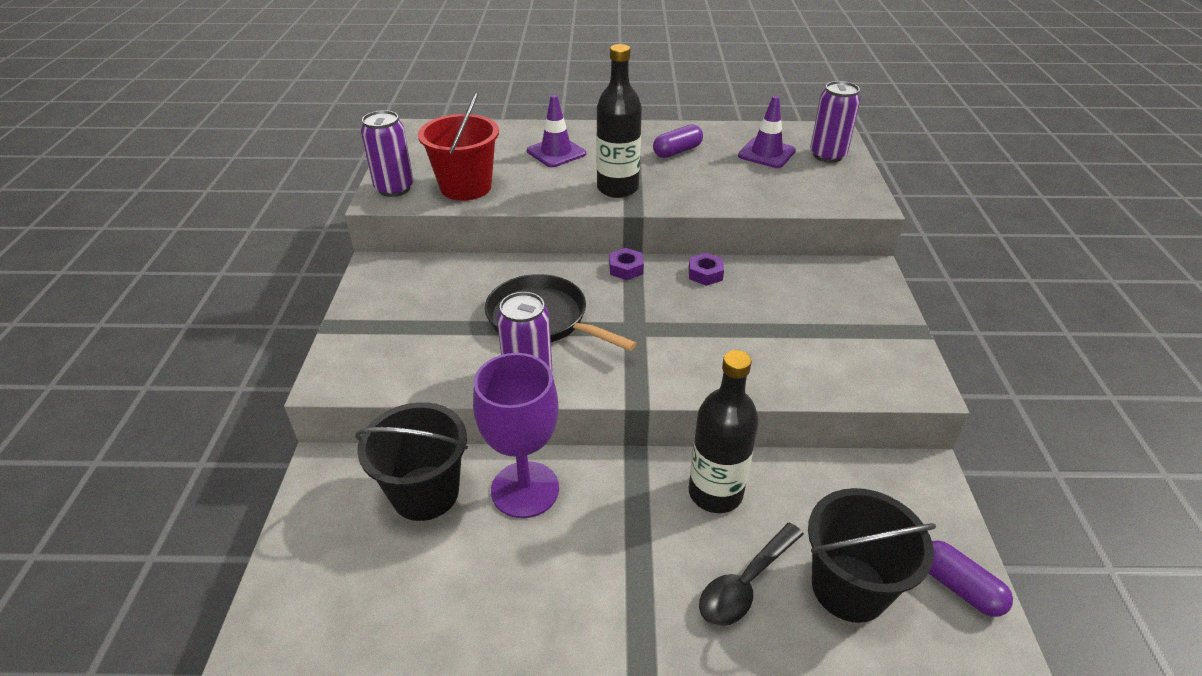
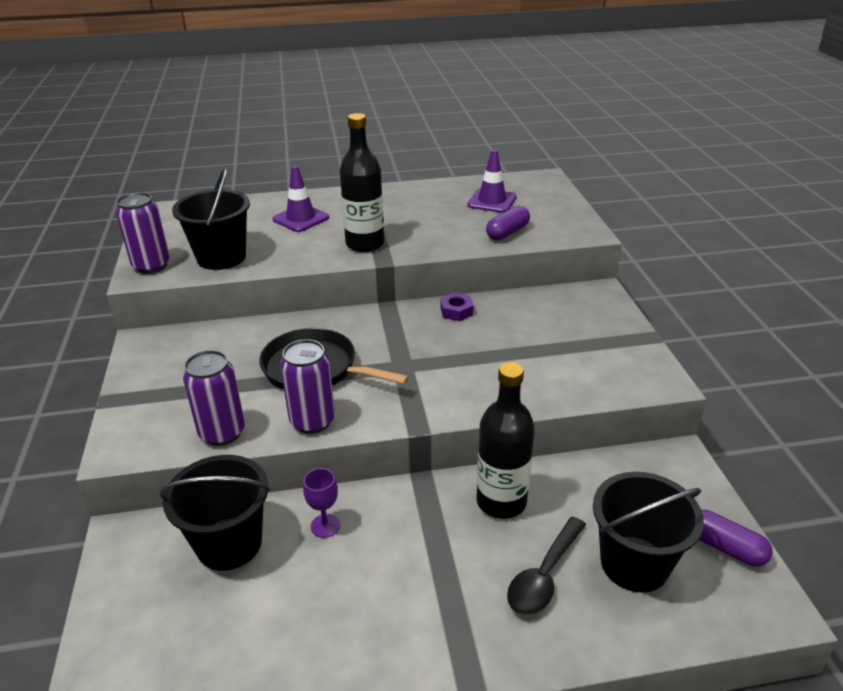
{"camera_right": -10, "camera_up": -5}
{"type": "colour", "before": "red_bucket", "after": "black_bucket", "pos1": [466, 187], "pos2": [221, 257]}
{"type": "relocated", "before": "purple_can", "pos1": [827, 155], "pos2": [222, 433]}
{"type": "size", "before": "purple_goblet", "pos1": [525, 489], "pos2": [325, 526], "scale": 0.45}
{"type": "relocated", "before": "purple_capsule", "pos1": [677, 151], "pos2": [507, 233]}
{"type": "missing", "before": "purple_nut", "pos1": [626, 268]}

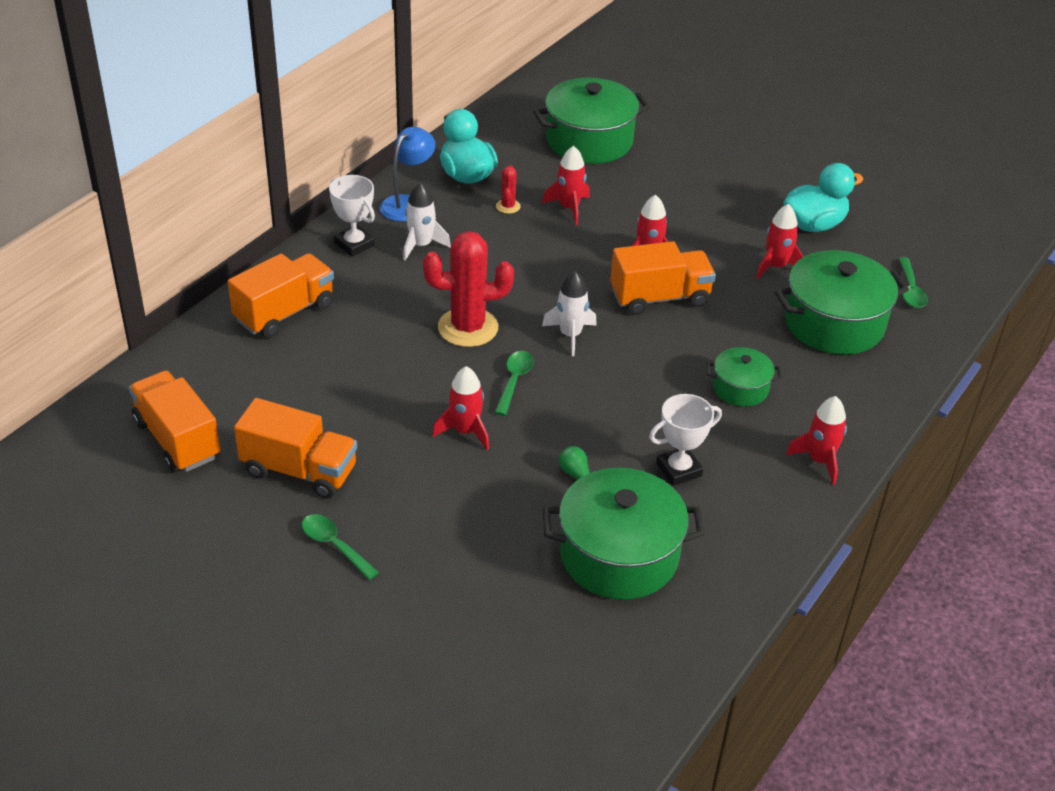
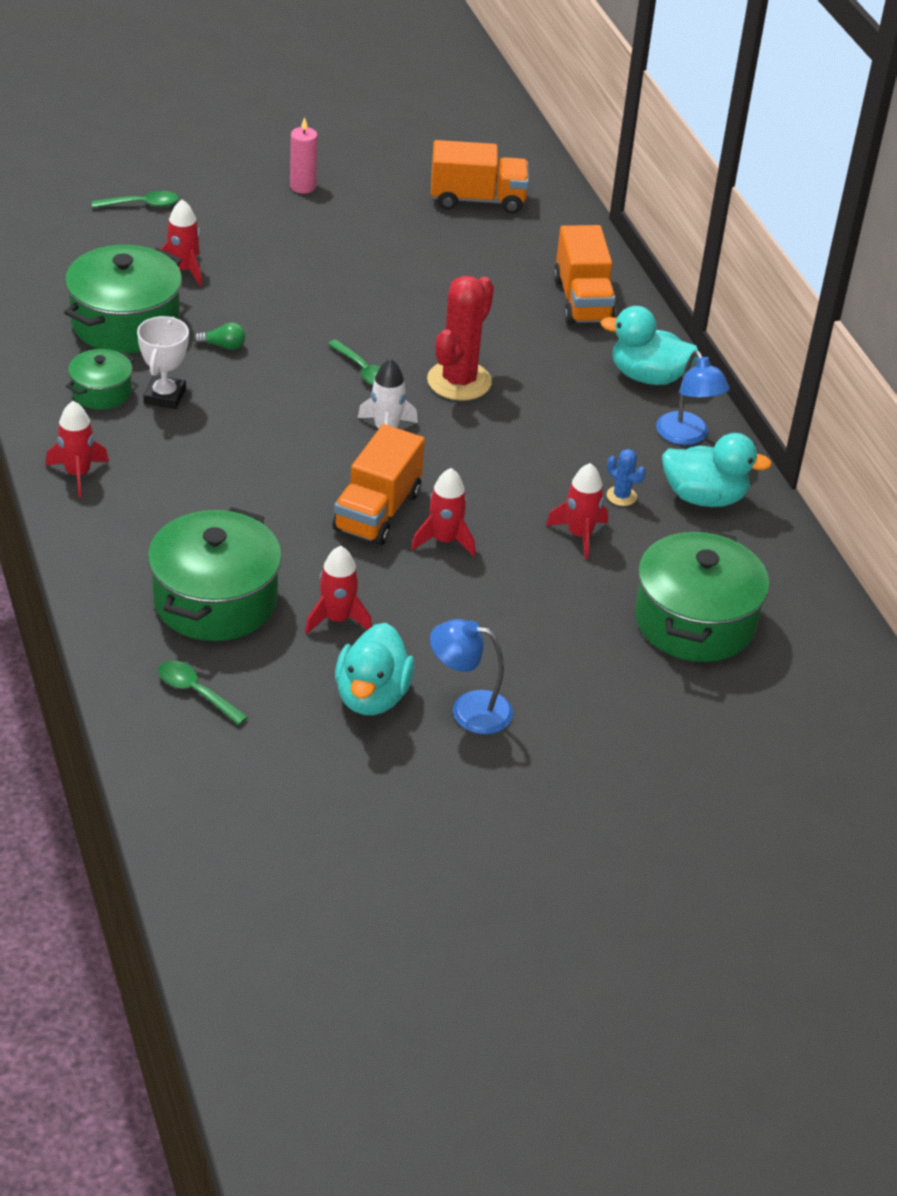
{"camera_right": 125, "camera_up": 0}
{"type": "relocated", "before": "green_pot", "pos1": [740, 388], "pos2": [101, 392]}
{"type": "relocated", "before": "green_spoon", "pos1": [334, 545], "pos2": [142, 204]}
{"type": "relocated", "before": "red_rocket", "pos1": [465, 431], "pos2": [183, 270]}
{"type": "appeared", "after": "pink_candle", "pos2": [303, 186]}
{"type": "appeared", "after": "blue_lamp", "pos2": [469, 709]}
{"type": "exchanged", "before": "white_trophy", "after": "turquoise_duck", "pos1": [354, 244], "pos2": [647, 376]}
{"type": "colour", "before": "red_cactus", "after": "blue_cactus", "pos1": [508, 206], "pos2": [621, 496]}
{"type": "missing", "before": "orange_truck", "pos1": [299, 470]}
{"type": "missing", "before": "white_rocket", "pos1": [421, 245]}

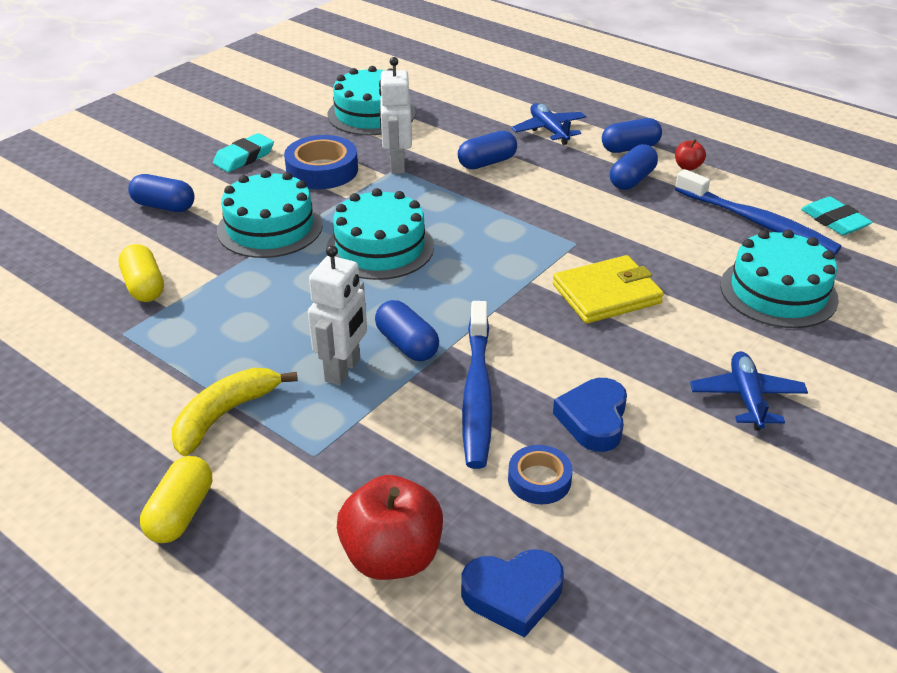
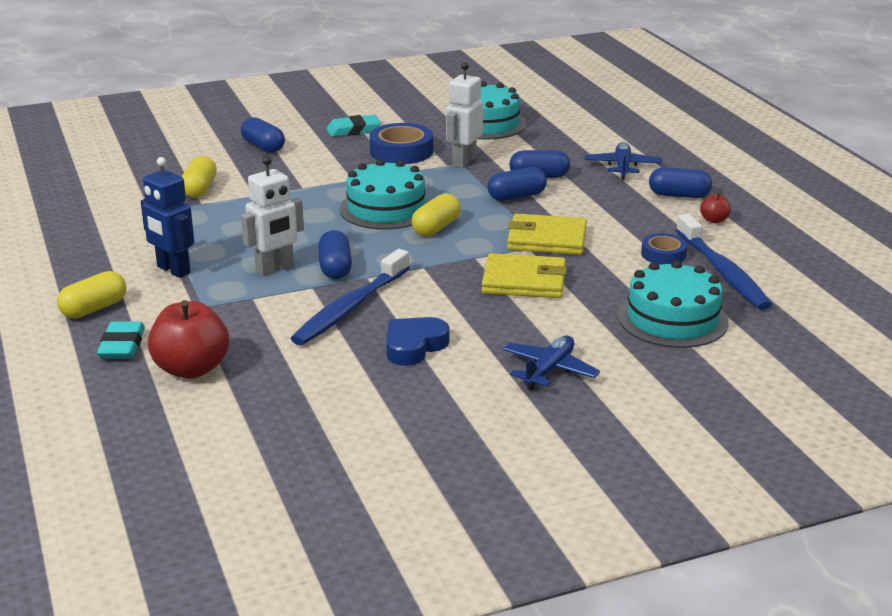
{"camera_right": 30, "camera_up": -10}
{"type": "relocated", "before": "turquoise_eraser", "pos1": [834, 221], "pos2": [122, 345]}
{"type": "exchanged", "before": "yellow_banana", "after": "blue_robot", "pos1": [225, 415], "pos2": [173, 270]}
{"type": "appeared", "after": "yellow_capsule", "pos2": [436, 228]}
{"type": "relocated", "before": "blue_capsule", "pos1": [632, 180], "pos2": [516, 196]}
{"type": "appeared", "after": "yellow_wallet", "pos2": [547, 239]}
{"type": "relocated", "before": "blue_tape", "pos1": [539, 480], "pos2": [663, 254]}
{"type": "missing", "before": "turquoise_cake", "pos1": [270, 227]}
{"type": "missing", "before": "blue_heart", "pos1": [513, 595]}

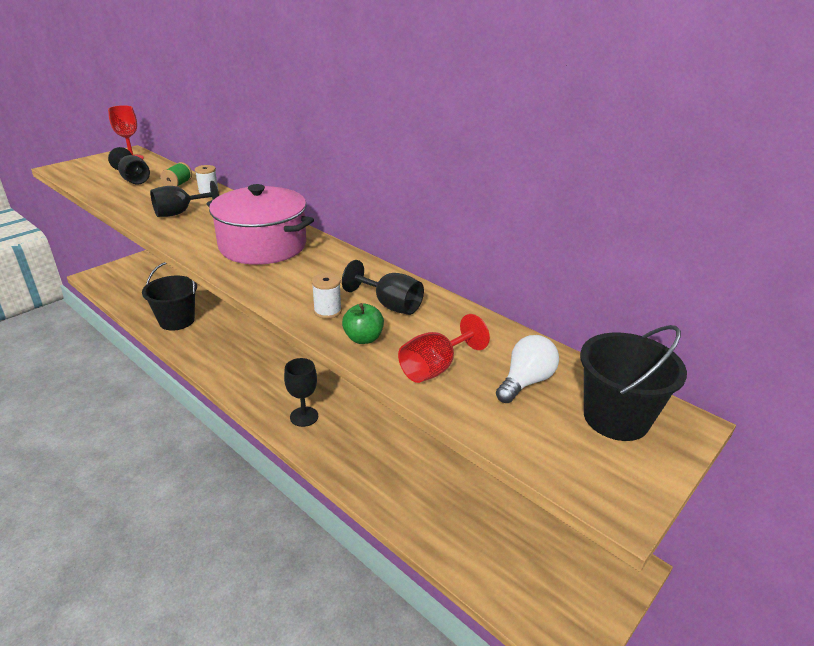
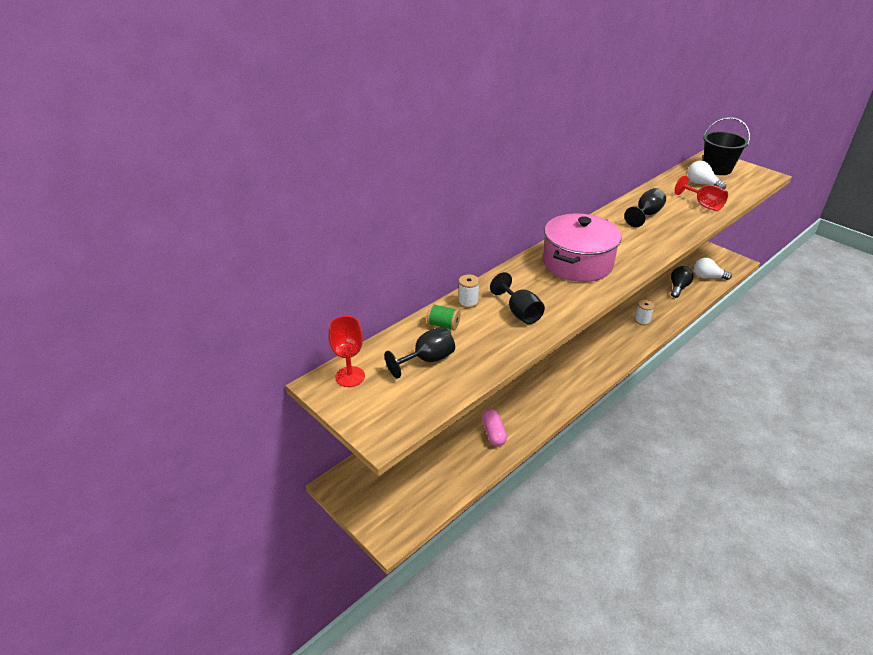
{"camera_right": -85, "camera_up": 5}
{"type": "exchanged", "before": "black_bucket", "after": "pink_capsule", "pos1": [177, 321], "pos2": [493, 433]}
{"type": "relocated", "before": "white_spool", "pos1": [327, 311], "pos2": [642, 320]}
{"type": "appeared", "after": "black_light_bulb", "pos2": [678, 288]}
{"type": "appeared", "after": "white_light_bulb", "pos2": [707, 277]}
{"type": "missing", "before": "black_goblet", "pos1": [304, 416]}
{"type": "missing", "before": "green_apple", "pos1": [363, 338]}

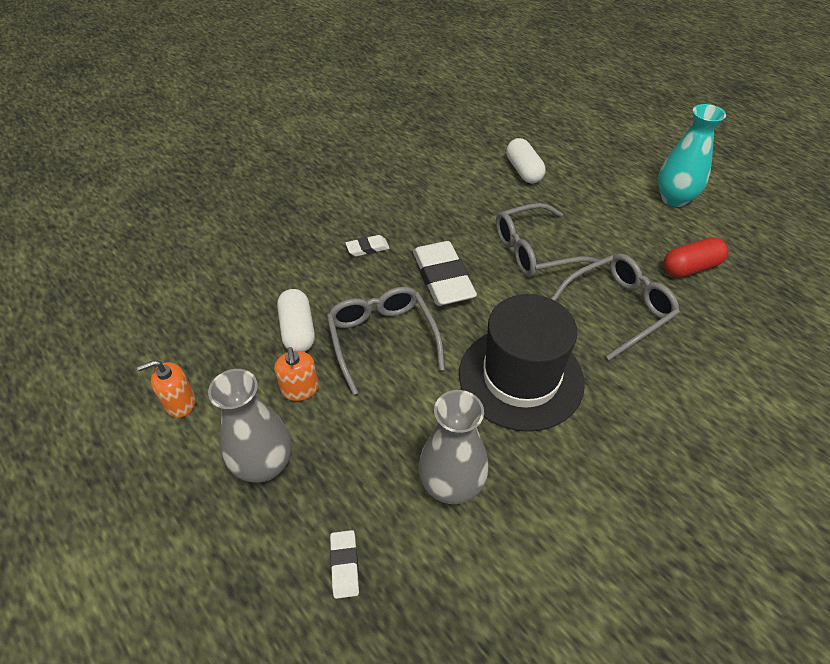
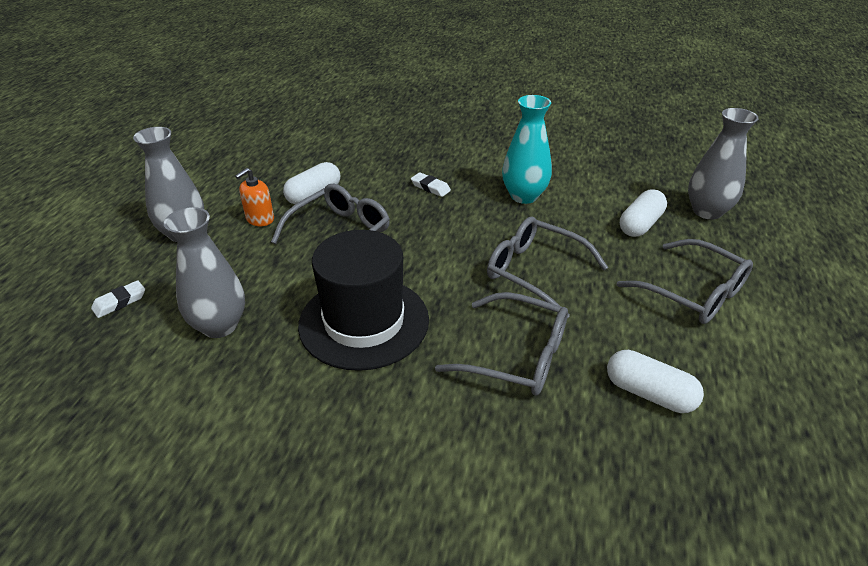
{"camera_right": 55, "camera_up": -10}
{"type": "relocated", "before": "turquoise_vase", "pos1": [674, 199], "pos2": [524, 196]}
{"type": "colour", "before": "red_capsule", "after": "white_capsule", "pos1": [690, 267], "pos2": [649, 393]}
{"type": "appeared", "after": "grey_glasses", "pos2": [692, 292]}
{"type": "appeared", "after": "grey_vase", "pos2": [707, 211]}
{"type": "missing", "before": "orange_soap_dispenser", "pos1": [180, 403]}
{"type": "missing", "before": "white_eraser", "pos1": [443, 278]}

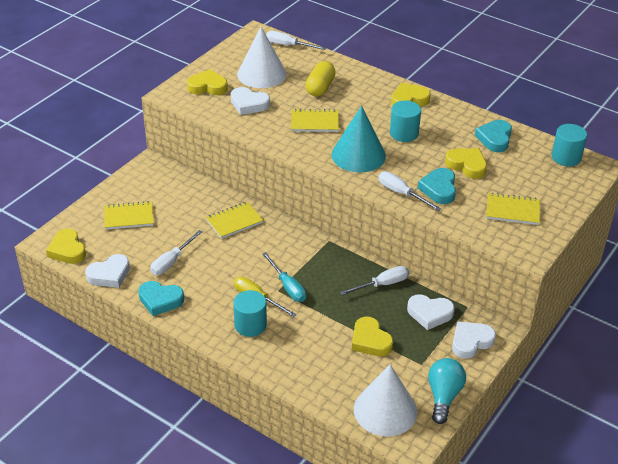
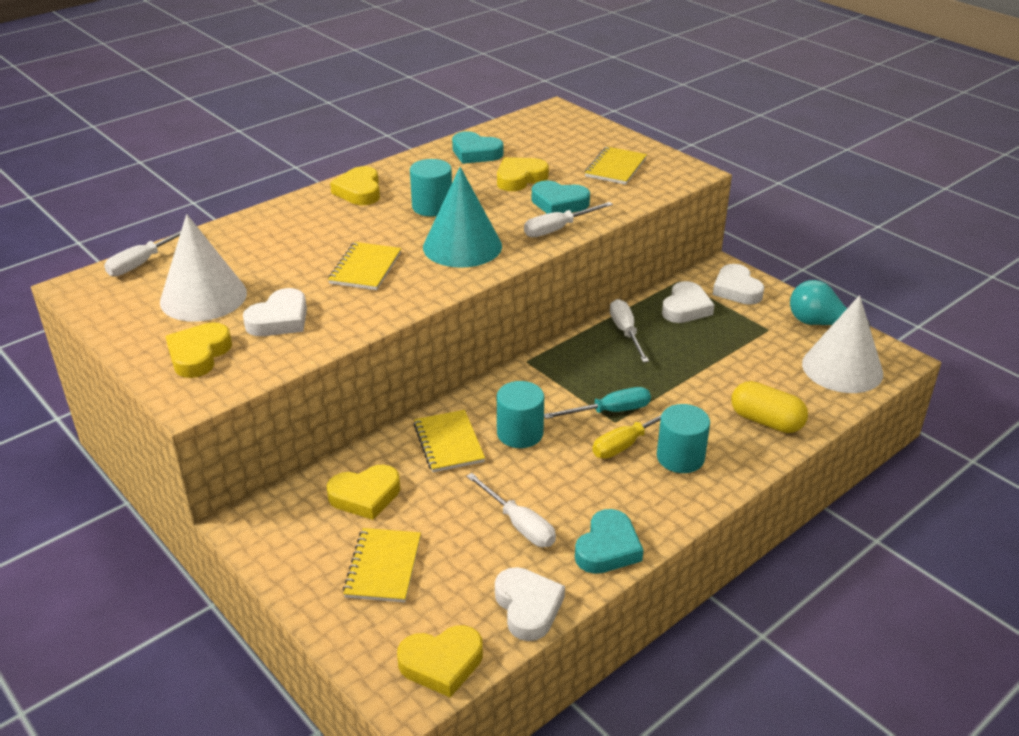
{"camera_right": -75, "camera_up": -5}
{"type": "relocated", "before": "yellow_heart", "pos1": [370, 341], "pos2": [365, 496]}
{"type": "relocated", "before": "turquoise_cylinder", "pos1": [566, 157], "pos2": [520, 433]}
{"type": "relocated", "before": "yellow_capsule", "pos1": [320, 88], "pos2": [766, 421]}

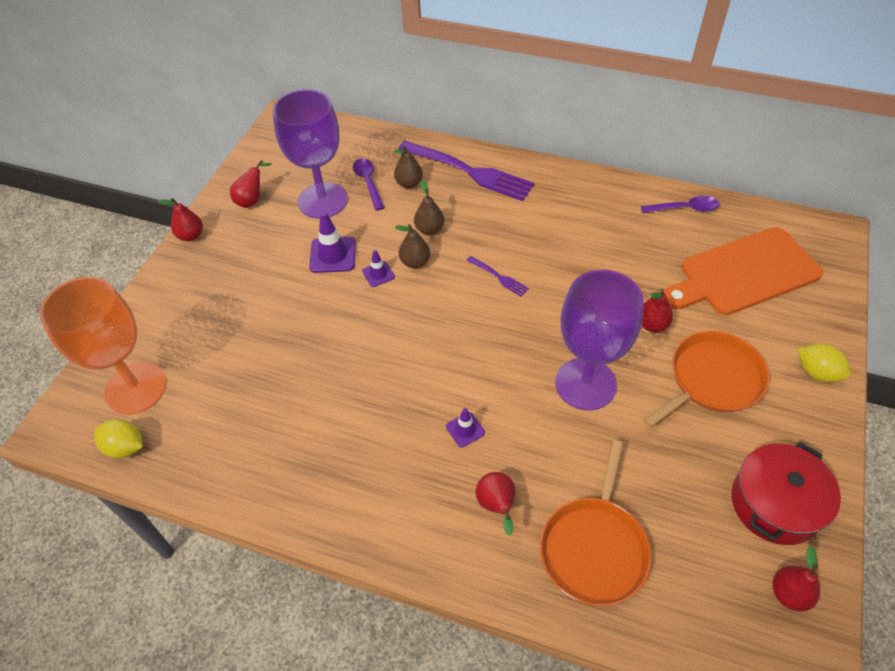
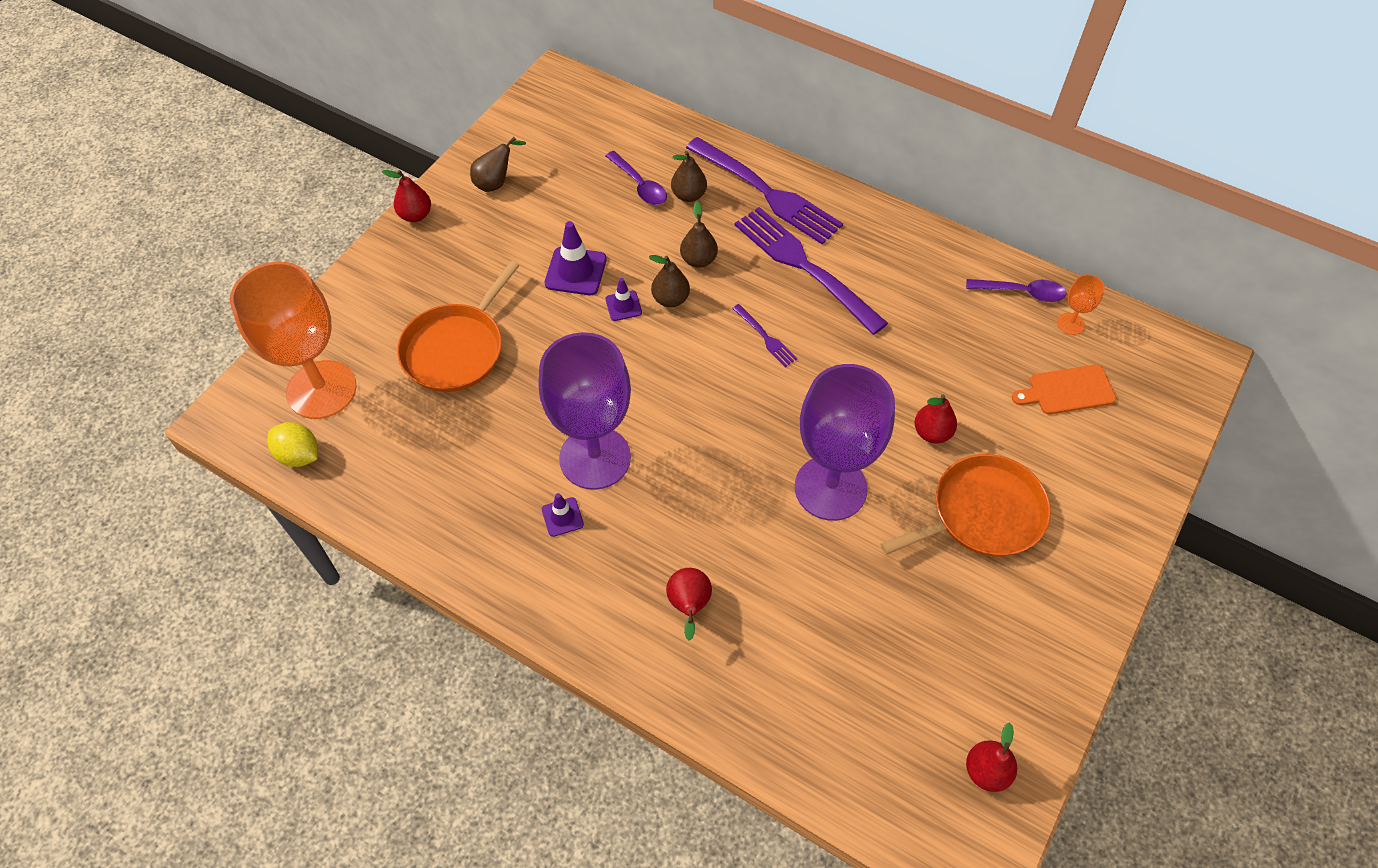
{"camera_right": 10, "camera_up": 5}
{"type": "relocated", "before": "orange_pan", "pos1": [594, 548], "pos2": [456, 349]}
{"type": "colour", "before": "red_pear", "after": "brown_pear", "pos1": [252, 200], "pos2": [495, 183]}
{"type": "relocated", "before": "purple_goblet", "pos1": [323, 200], "pos2": [595, 458]}
{"type": "relocated", "before": "purple_traffic_cone", "pos1": [465, 429], "pos2": [562, 517]}
{"type": "spun", "before": "purple_spoon", "pos1": [368, 183], "pos2": [639, 185], "turn": 150}
{"type": "appeared", "after": "purple_fork", "pos2": [804, 266]}
{"type": "size", "before": "orange_cutting_board", "pos1": [744, 273], "pos2": [1067, 391], "scale": 0.5}
{"type": "appeared", "after": "orange_goblet", "pos2": [1070, 324]}
{"type": "missing", "before": "red_pot", "pos1": [775, 504]}
{"type": "missing", "before": "yellow_lemon", "pos1": [817, 373]}

